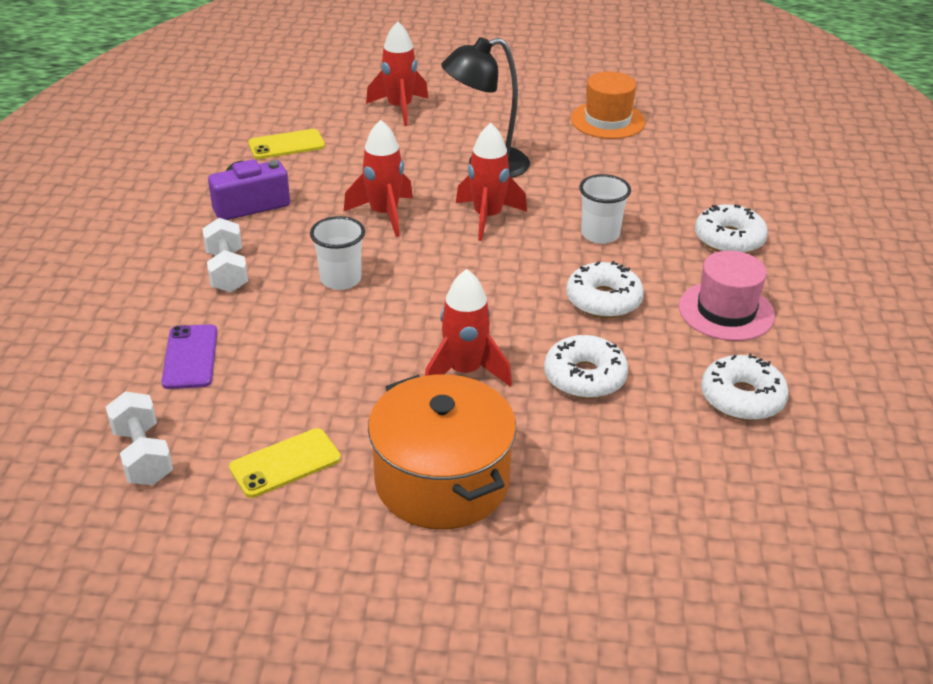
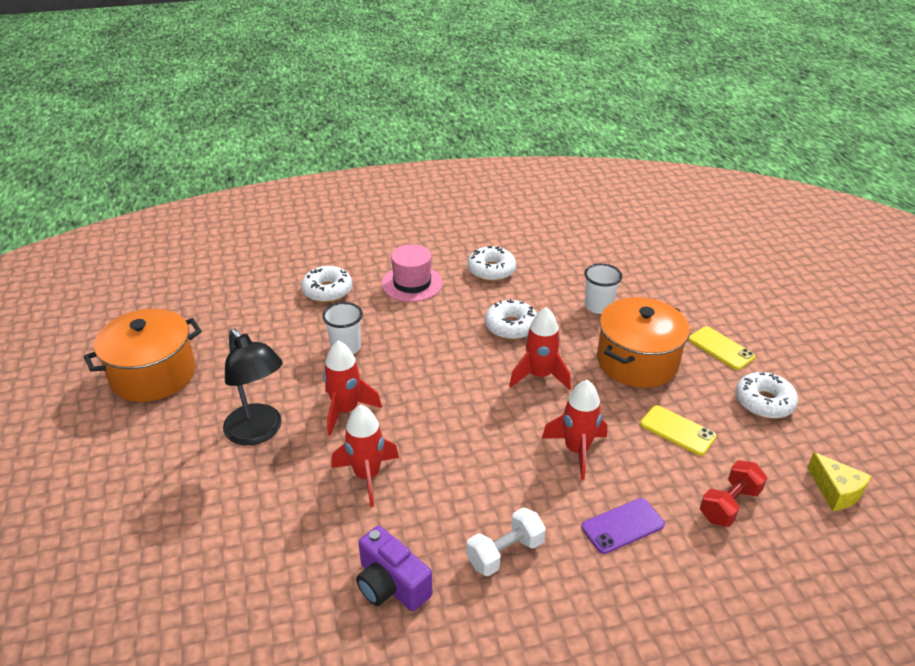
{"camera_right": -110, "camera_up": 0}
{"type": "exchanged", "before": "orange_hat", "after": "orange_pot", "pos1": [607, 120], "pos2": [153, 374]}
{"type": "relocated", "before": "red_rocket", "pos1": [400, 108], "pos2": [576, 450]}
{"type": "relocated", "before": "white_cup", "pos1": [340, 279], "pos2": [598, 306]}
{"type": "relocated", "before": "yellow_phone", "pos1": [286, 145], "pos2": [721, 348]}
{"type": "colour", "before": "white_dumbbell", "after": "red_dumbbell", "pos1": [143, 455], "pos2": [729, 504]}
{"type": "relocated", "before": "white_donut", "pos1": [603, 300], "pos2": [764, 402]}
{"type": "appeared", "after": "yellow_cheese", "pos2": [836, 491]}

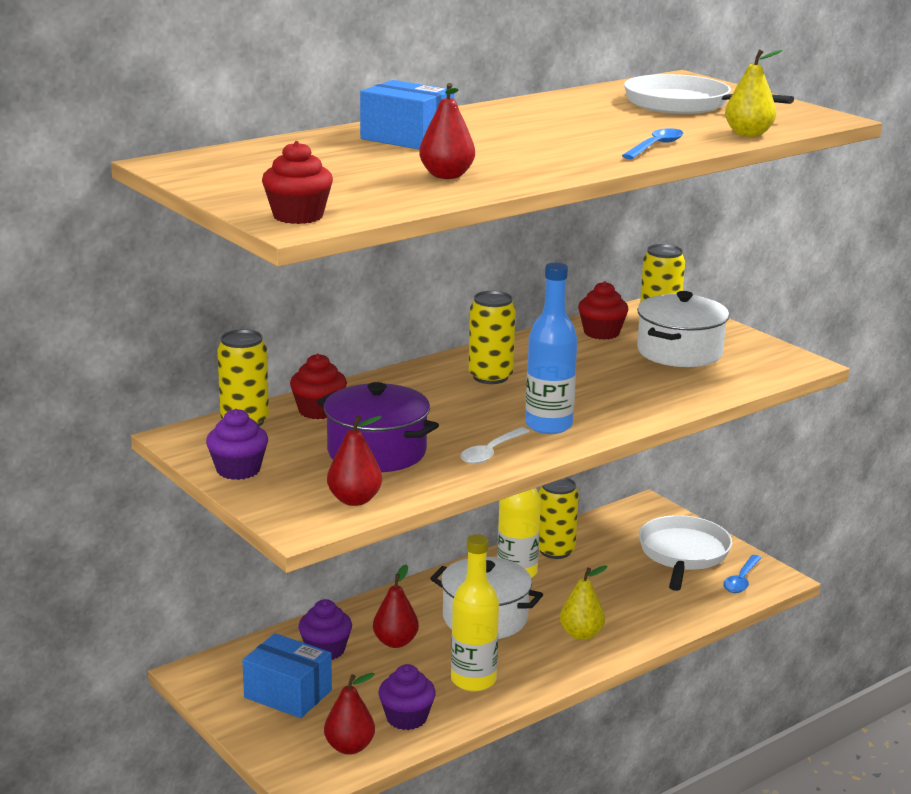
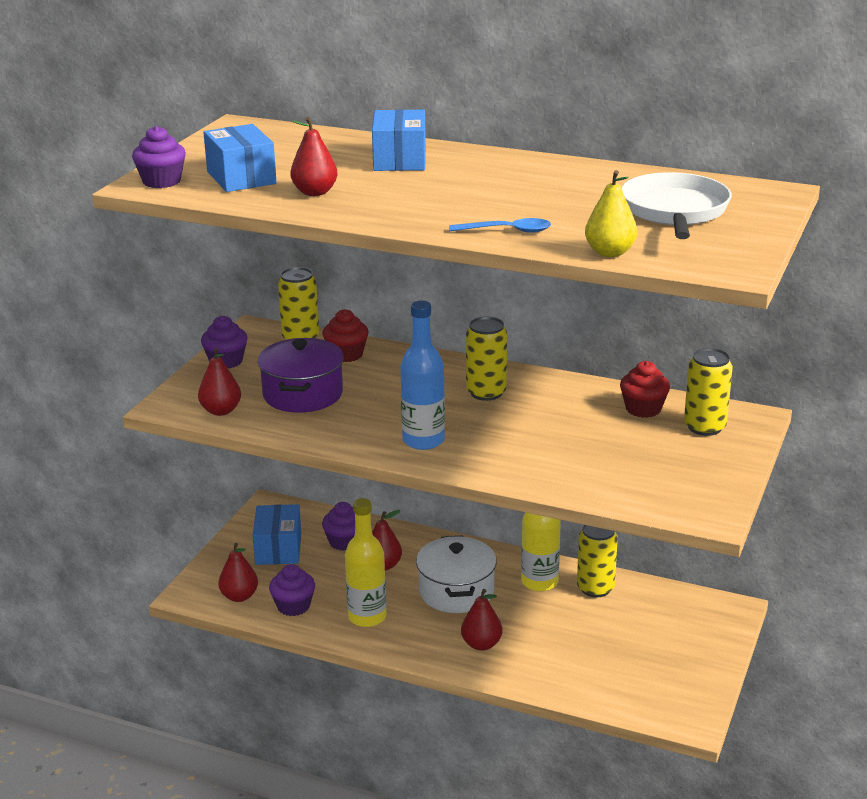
{"camera_right": 60, "camera_up": 5}
{"type": "colour", "before": "red_cupcake", "after": "purple_cupcake", "pos1": [298, 216], "pos2": [162, 181]}
{"type": "appeared", "after": "blue_box", "pos2": [241, 178]}
{"type": "colour", "before": "yellow_pear", "after": "red_pear", "pos1": [581, 634], "pos2": [481, 644]}
{"type": "missing", "before": "white_spoon", "pos1": [491, 452]}
{"type": "missing", "before": "white_pot", "pos1": [679, 352]}
{"type": "missing", "before": "white_pan", "pos1": [683, 554]}
{"type": "missing", "before": "blue_spoon", "pos1": [741, 580]}

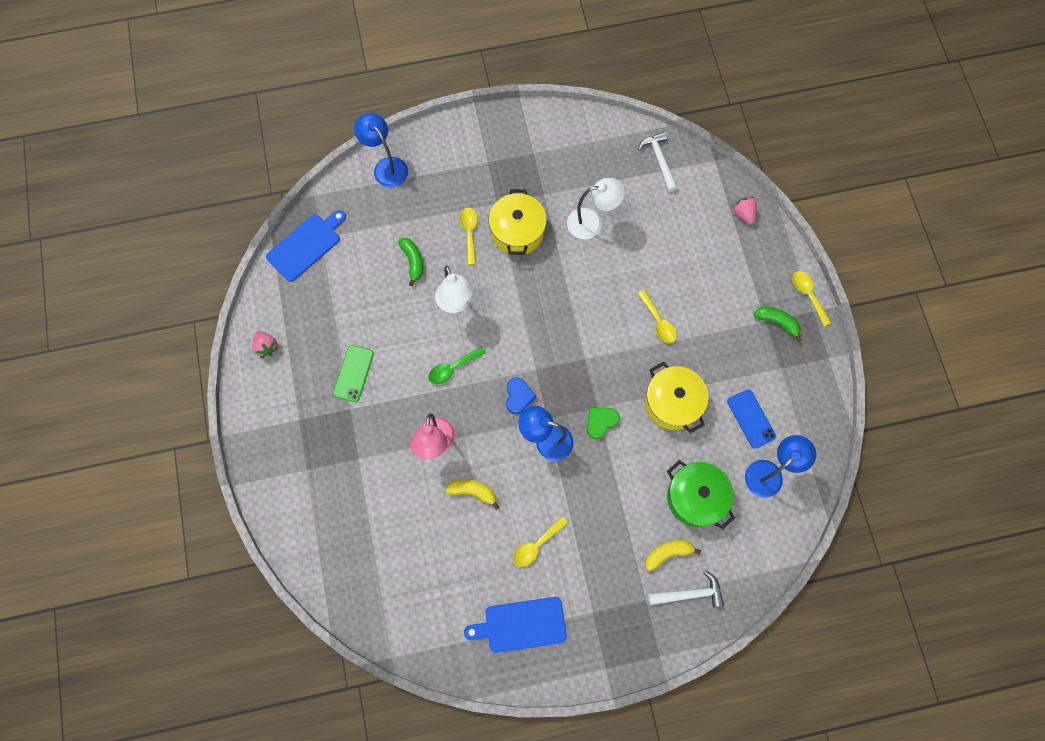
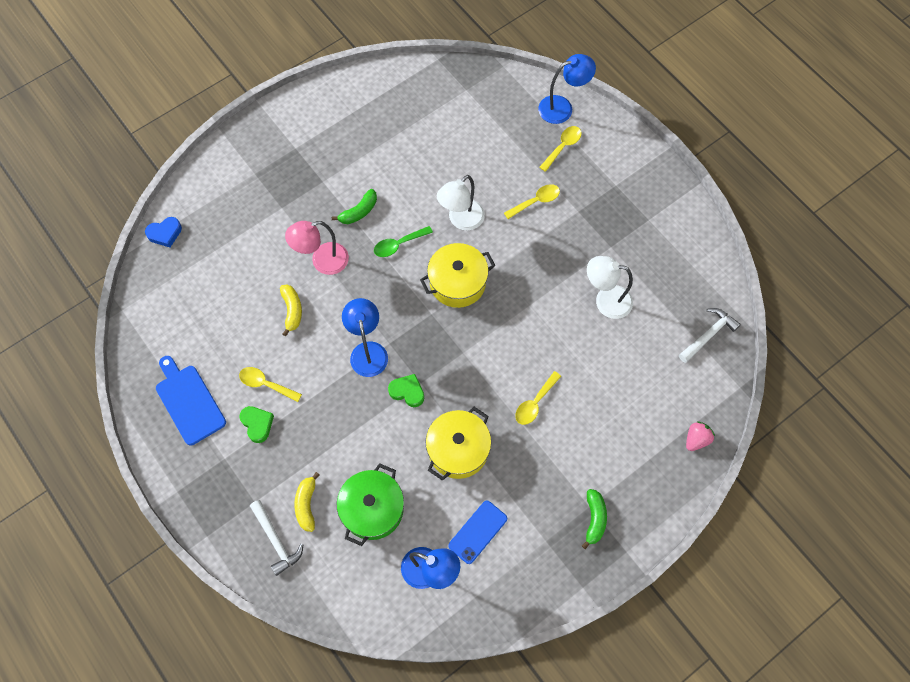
{"camera_right": 65, "camera_up": -5}
{"type": "relocated", "before": "blue_heart", "pos1": [518, 397], "pos2": [165, 233]}
{"type": "appeared", "after": "green_heart", "pos2": [257, 424]}
{"type": "spun", "before": "yellow_banana", "pos1": [668, 553], "pos2": [307, 504], "turn": -135}
{"type": "relocated", "before": "green_banana", "pos1": [413, 262], "pos2": [359, 212]}
{"type": "spun", "before": "green_spoon", "pos1": [453, 368], "pos2": [398, 244], "turn": -60}
{"type": "relocated", "before": "yellow_pot", "pos1": [517, 231], "pos2": [457, 282]}
{"type": "spun", "before": "blue_lamp", "pos1": [386, 166], "pos2": [562, 107], "turn": 45}
{"type": "relocated", "before": "yellow_spoon", "pos1": [808, 295], "pos2": [562, 147]}
{"type": "spun", "before": "white_lamp", "pos1": [592, 222], "pos2": [605, 300], "turn": 135}
{"type": "missing", "before": "pink_strawberry", "pos1": [266, 347]}
{"type": "missing", "before": "blue_cutting_board", "pos1": [306, 245]}
{"type": "missing", "before": "green_phone", "pos1": [353, 373]}

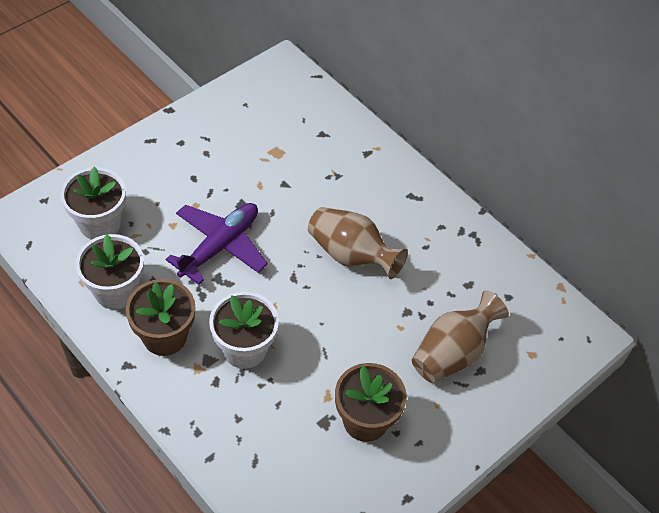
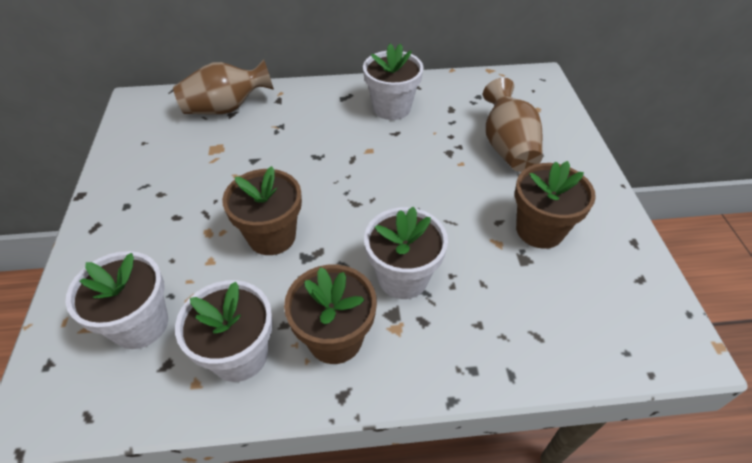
{"camera_right": -50, "camera_up": -5}
{"type": "relocated", "before": "brown_vase", "pos1": [351, 255], "pos2": [226, 108]}
{"type": "exchanged", "before": "purple_plane", "after": "brown_flower_pot", "pos1": [220, 246], "pos2": [272, 236]}
{"type": "appeared", "after": "white_flower_pot", "pos2": [391, 108]}

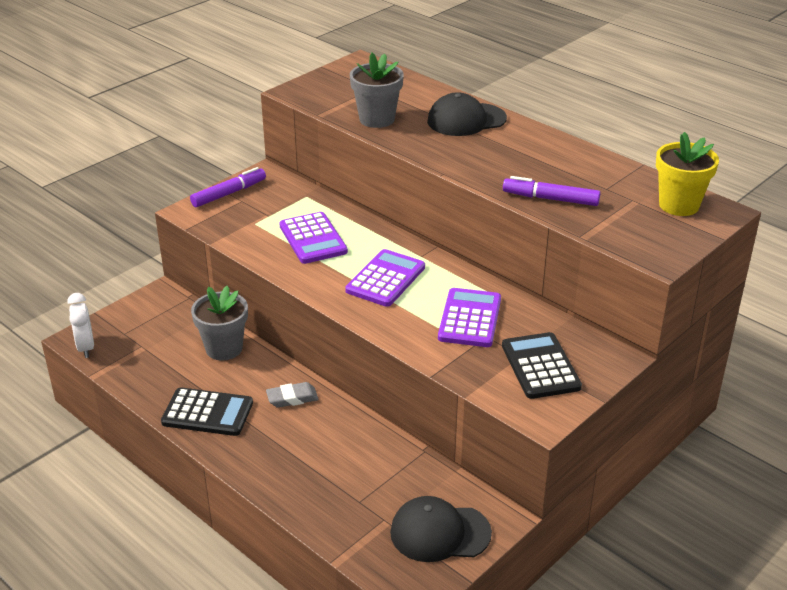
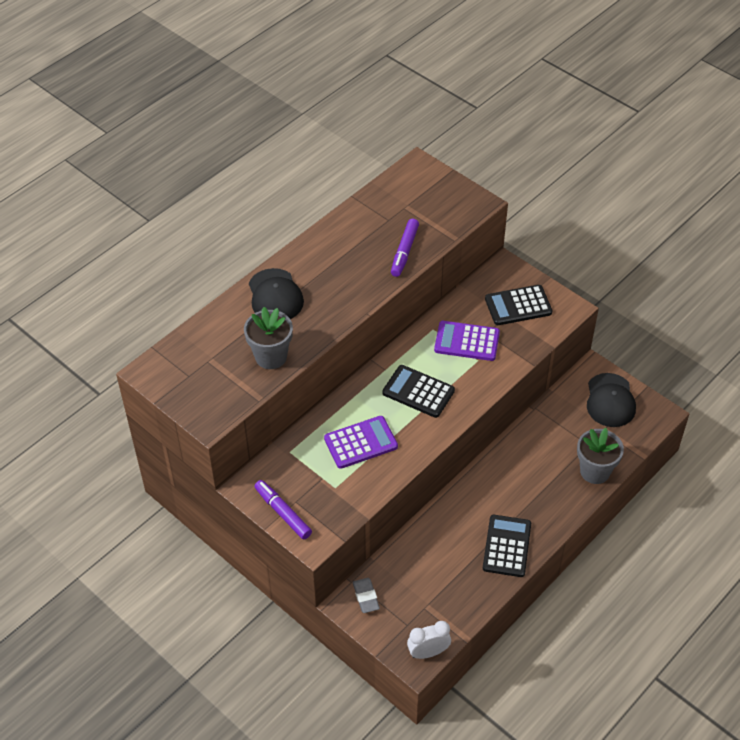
{"camera_right": -90, "camera_up": 15}
{"type": "relocated", "before": "grey_eraser", "pos1": [292, 398], "pos2": [366, 597]}
{"type": "colour", "before": "purple_calculator", "after": "black_calculator", "pos1": [385, 279], "pos2": [418, 392]}
{"type": "relocated", "before": "grey_flower_pot", "pos1": [224, 348], "pos2": [595, 471]}
{"type": "missing", "before": "yellow_flower_pot", "pos1": [679, 205]}

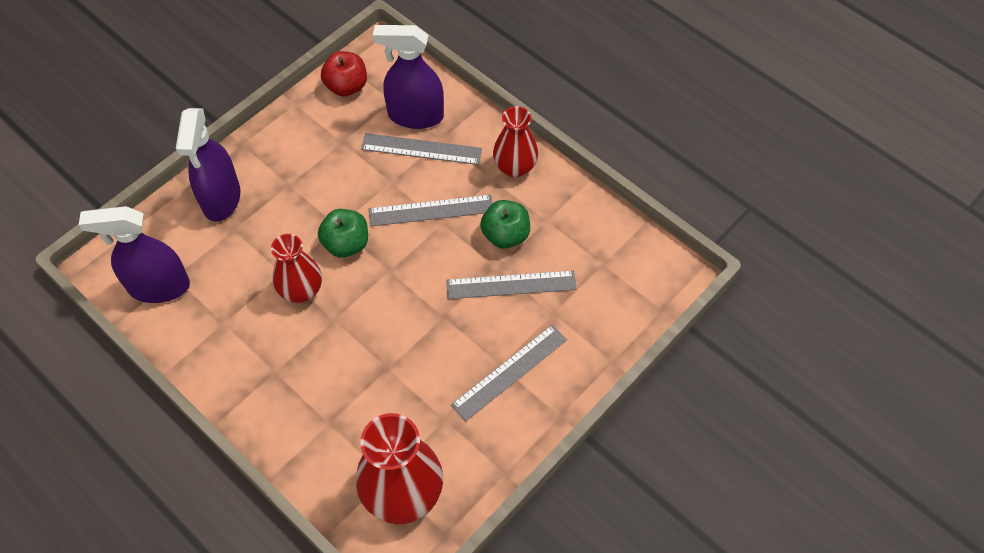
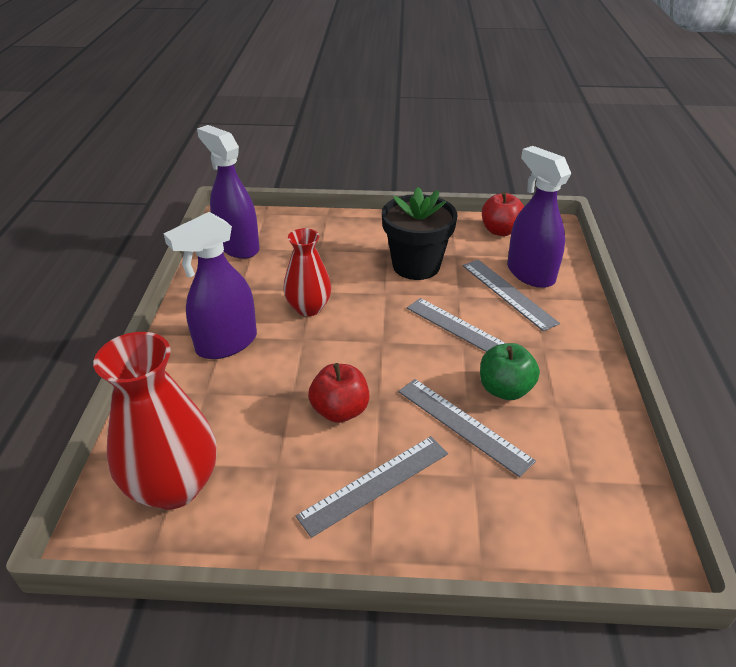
{"camera_right": 50, "camera_up": -20}
{"type": "relocated", "before": "purple_spray_bottle", "pos1": [221, 199], "pos2": [226, 343]}
{"type": "spun", "before": "grey_ruler", "pos1": [510, 372], "pos2": [375, 484], "turn": -45}
{"type": "appeared", "after": "red_apple", "pos2": [340, 410]}
{"type": "appeared", "after": "black_flower_pot", "pos2": [416, 266]}
{"type": "missing", "before": "green_apple", "pos1": [346, 244]}
{"type": "missing", "before": "red_vase", "pos1": [515, 167]}

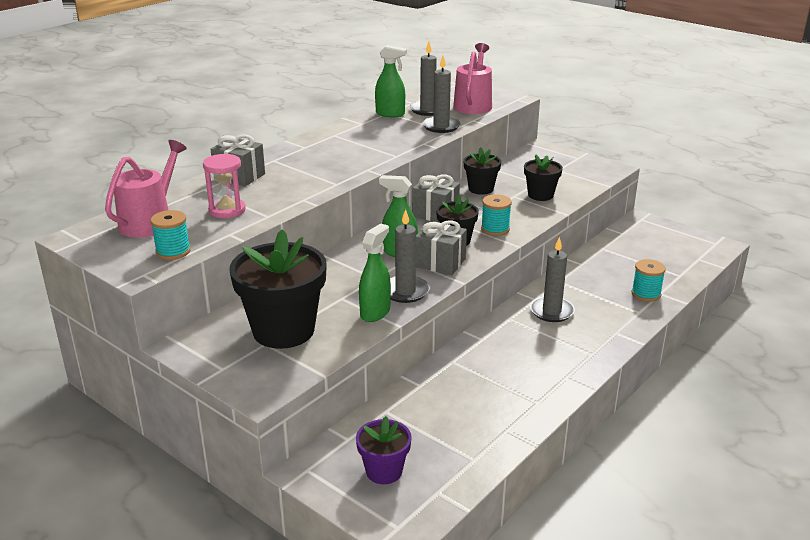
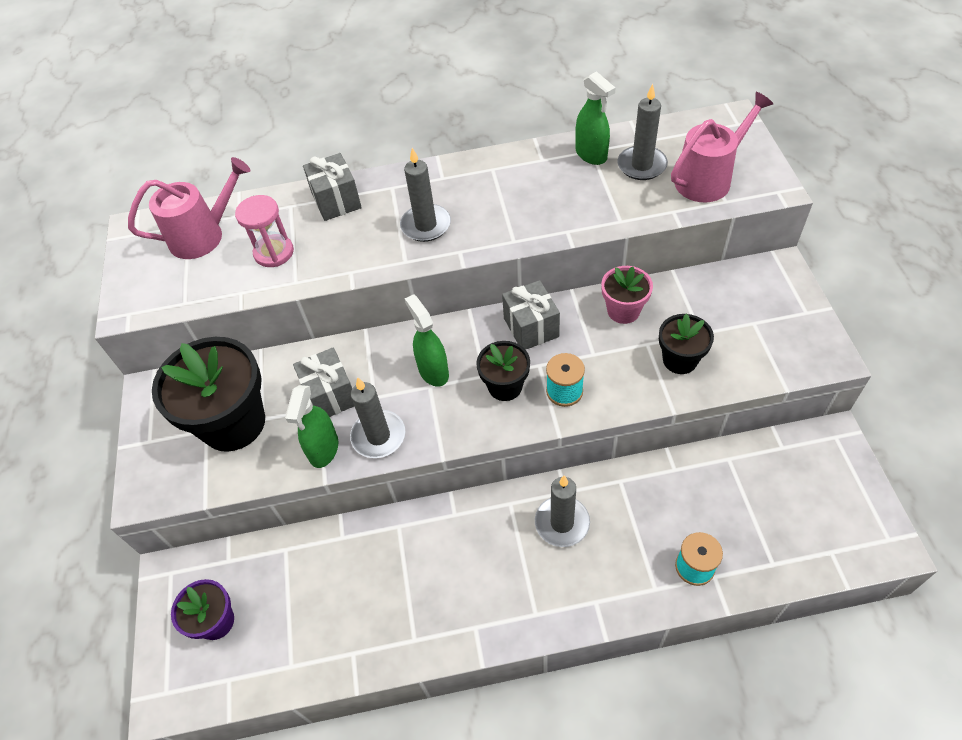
{"camera_right": 45, "camera_up": 25}
{"type": "spun", "before": "green_spray_bottle", "pos1": [375, 312], "pos2": [324, 449], "turn": 120}
{"type": "relocated", "before": "grey_gift", "pos1": [440, 263], "pos2": [330, 395]}
{"type": "relocated", "before": "grey_candle", "pos1": [441, 126], "pos2": [426, 225]}
{"type": "colour", "before": "black_flower_pot", "after": "pink_flower_pot", "pos1": [481, 189], "pos2": [623, 311]}
{"type": "missing", "before": "turquoise_spool", "pos1": [173, 251]}

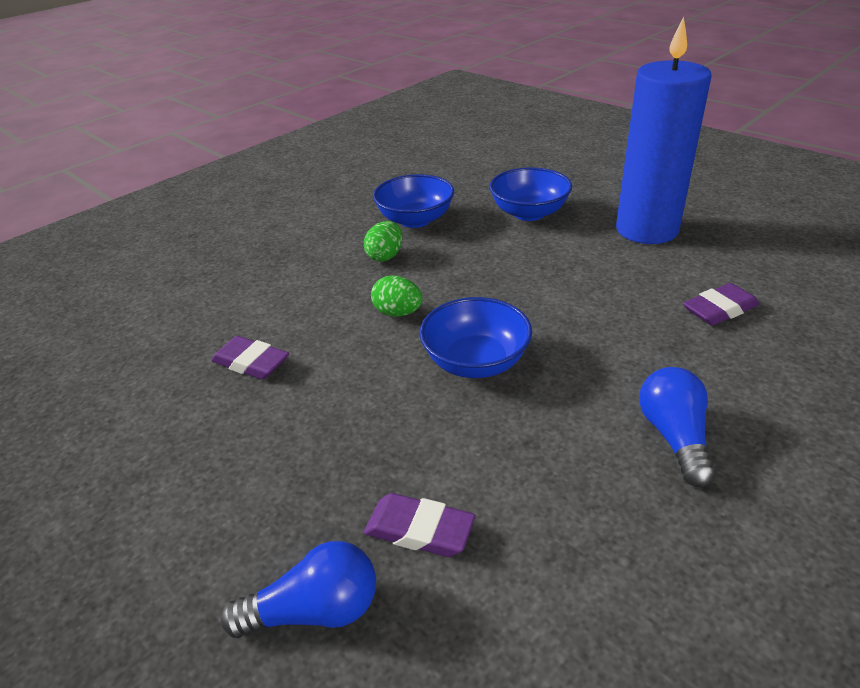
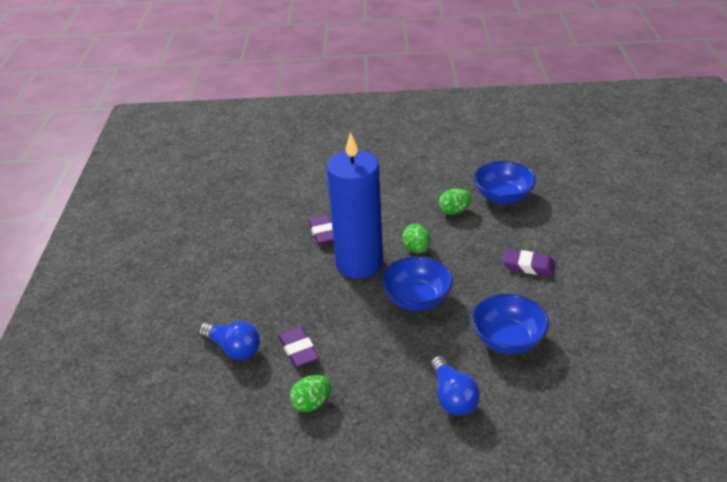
{"camera_right": 45, "camera_up": 0}
{"type": "appeared", "after": "green_egg", "pos2": [312, 403]}
{"type": "relocated", "before": "blue_candle", "pos1": [646, 229], "pos2": [359, 263]}
{"type": "spun", "before": "blue_light_bulb", "pos1": [674, 436], "pos2": [452, 397], "turn": 120}
{"type": "relocated", "before": "blue_bowl", "pos1": [529, 213], "pos2": [508, 339]}
{"type": "relocated", "before": "purple_eraser", "pos1": [719, 309], "pos2": [528, 266]}

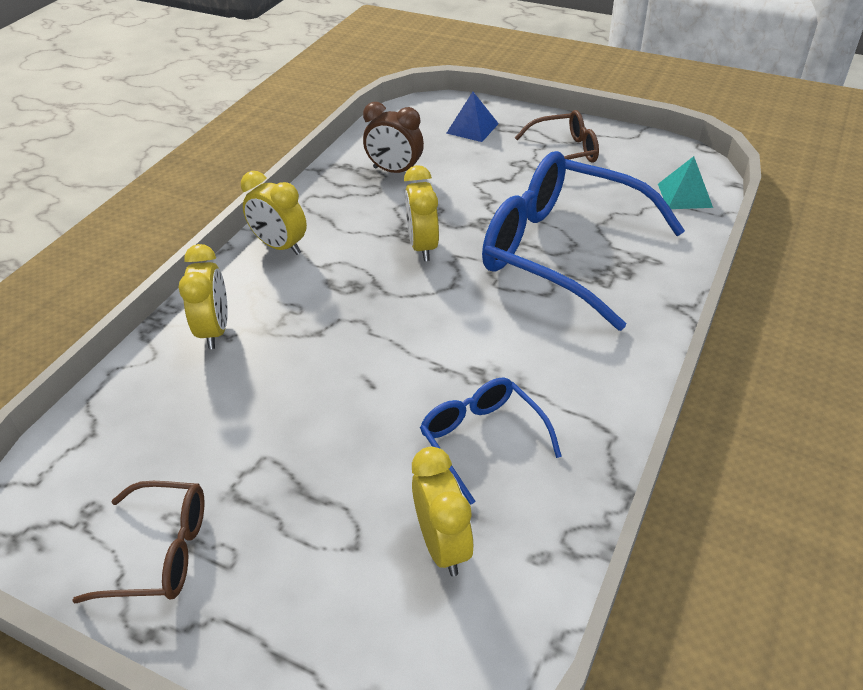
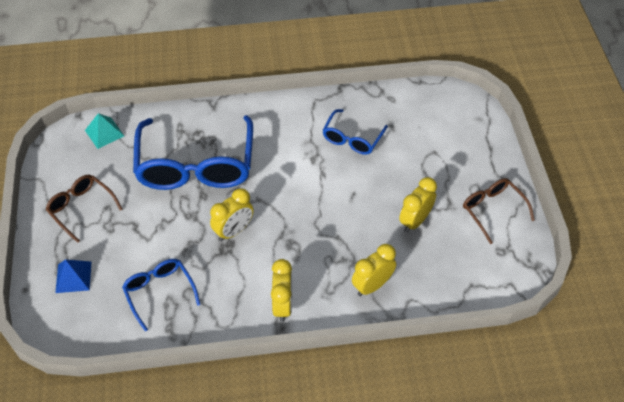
{"camera_right": -125, "camera_up": 10}
{"type": "exchanged", "before": "brown_clock", "after": "blue_glasses", "pos1": [395, 171], "pos2": [159, 292]}
{"type": "relocated", "before": "yellow_clock", "pos1": [442, 545], "pos2": [415, 221]}

